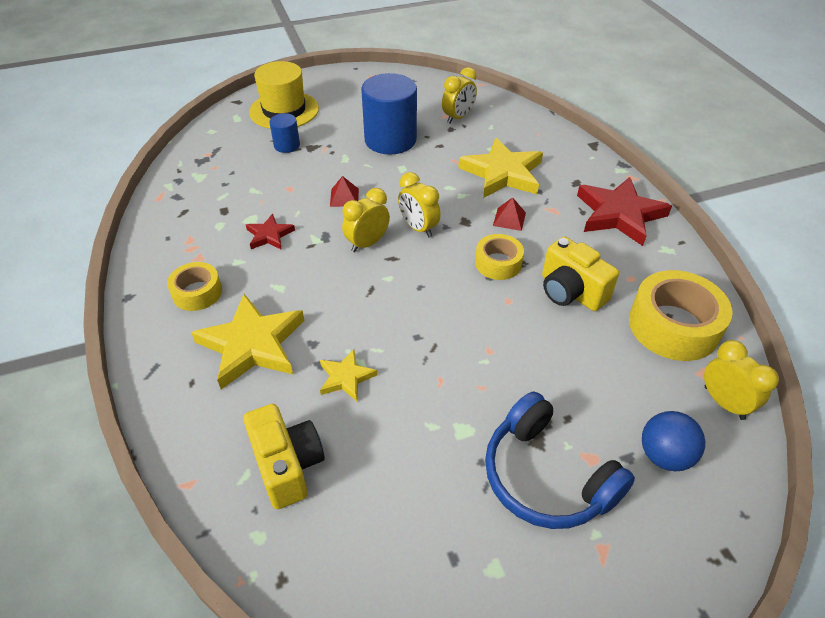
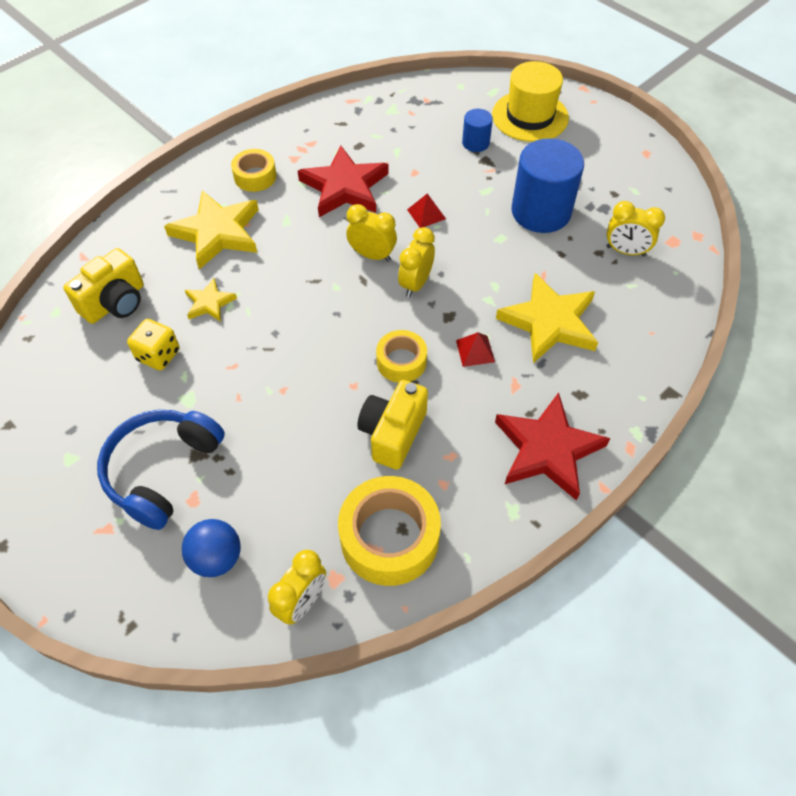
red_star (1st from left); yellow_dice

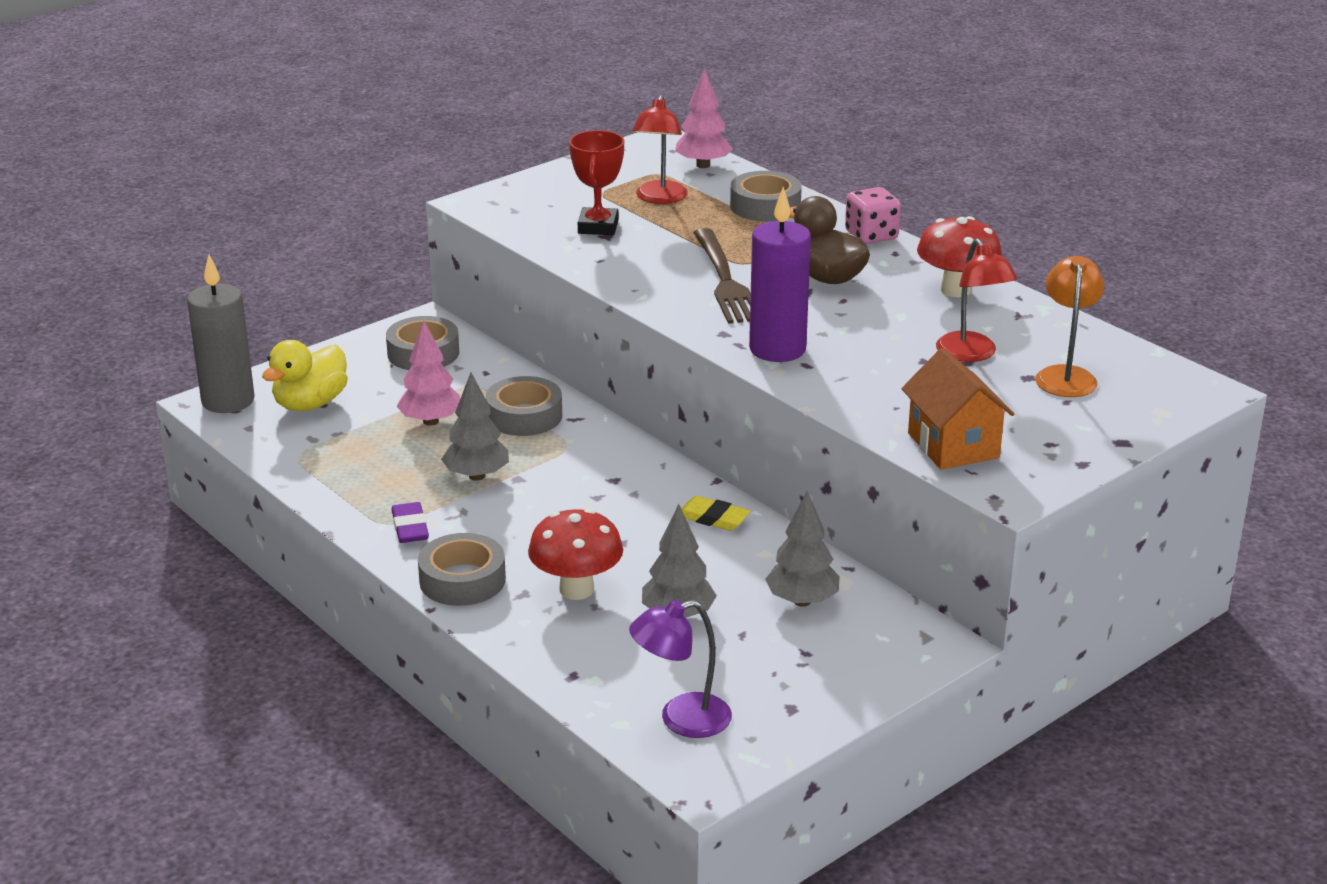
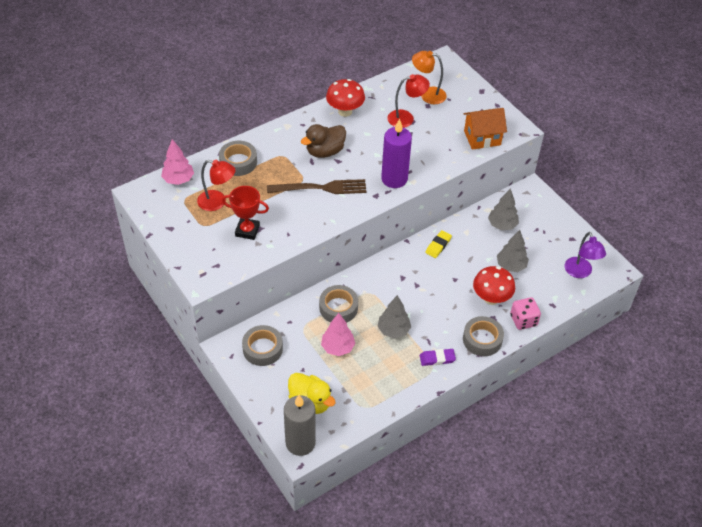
pink_dice

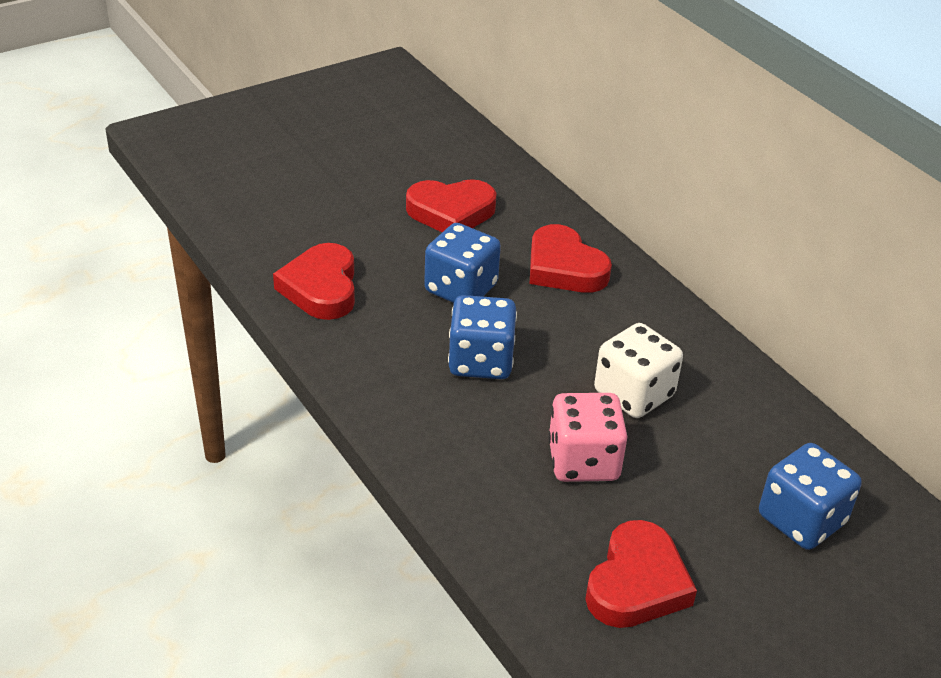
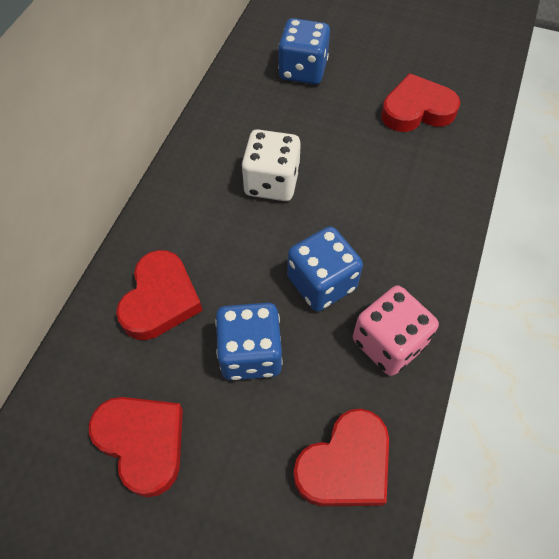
pink_dice

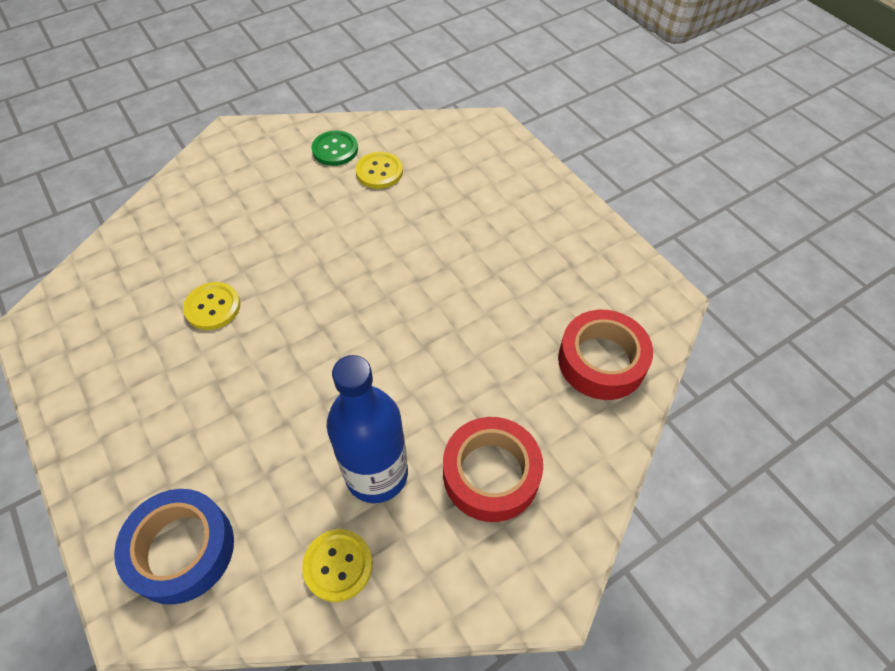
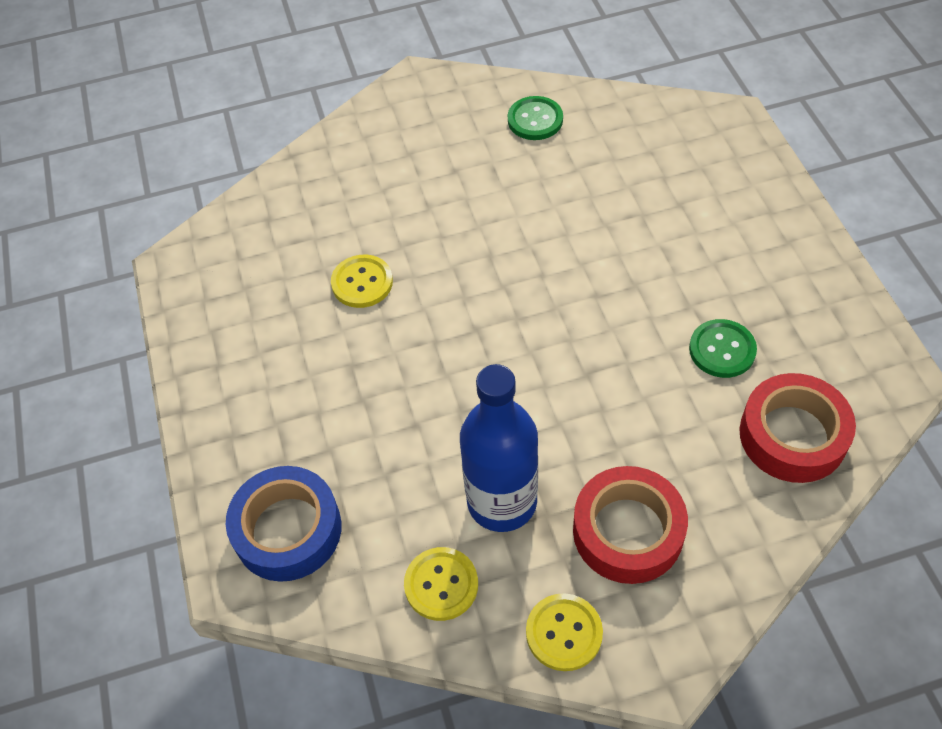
yellow_button (3rd from left); green_button (2nd from left)

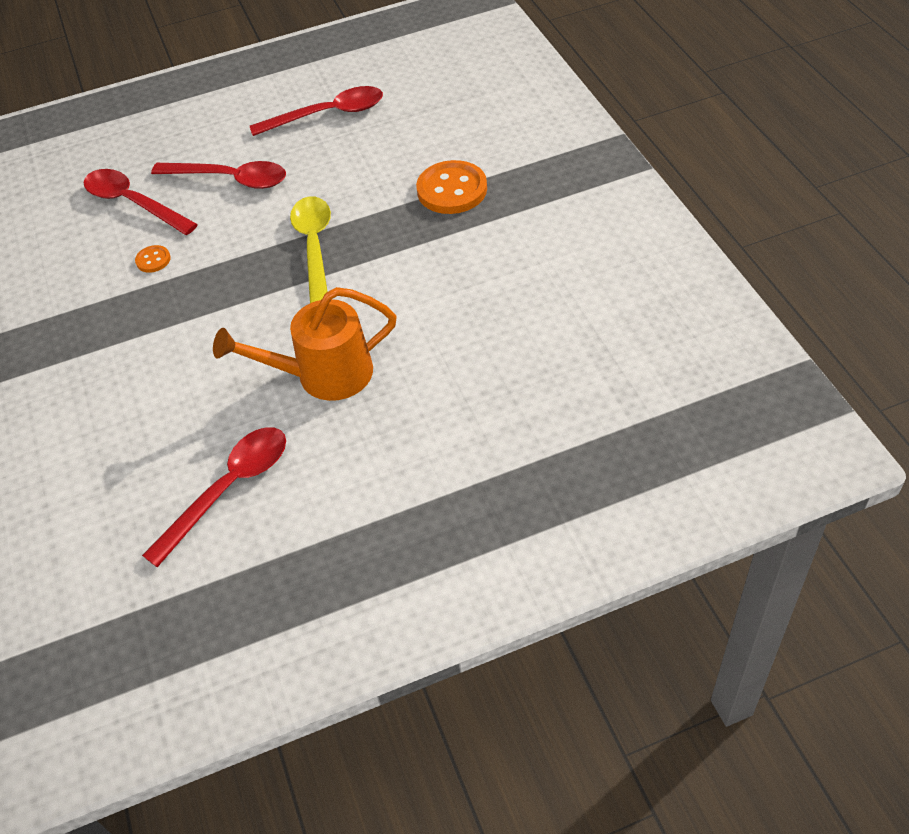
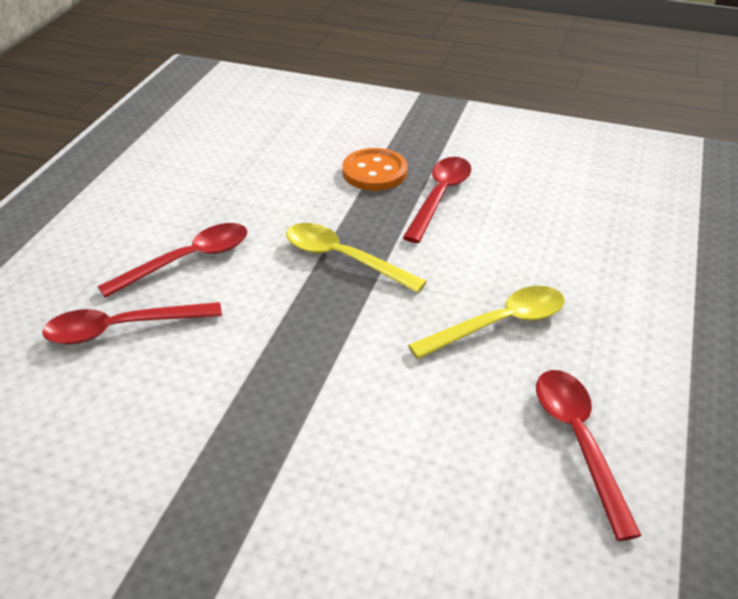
red_spoon (3rd from left); orange_button (1st from left in the first image); yellow_spoon (2nd from left)

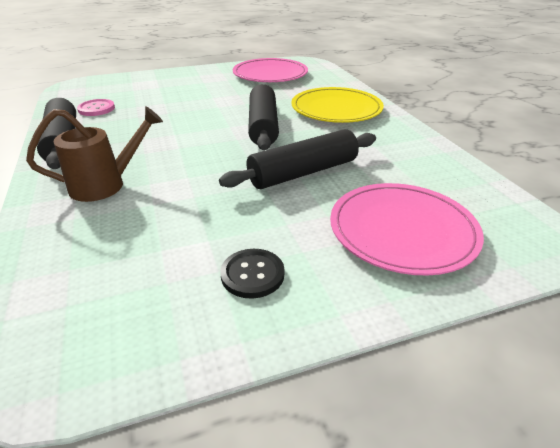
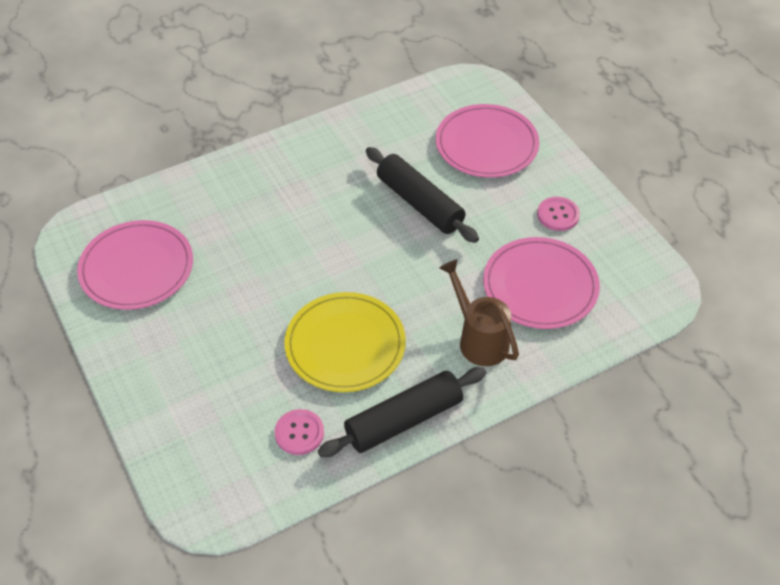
black_rolling_pin (2nd from left in the first image); yellow_plate; pink_button (2nd from left); pink_plate (3rd from left)

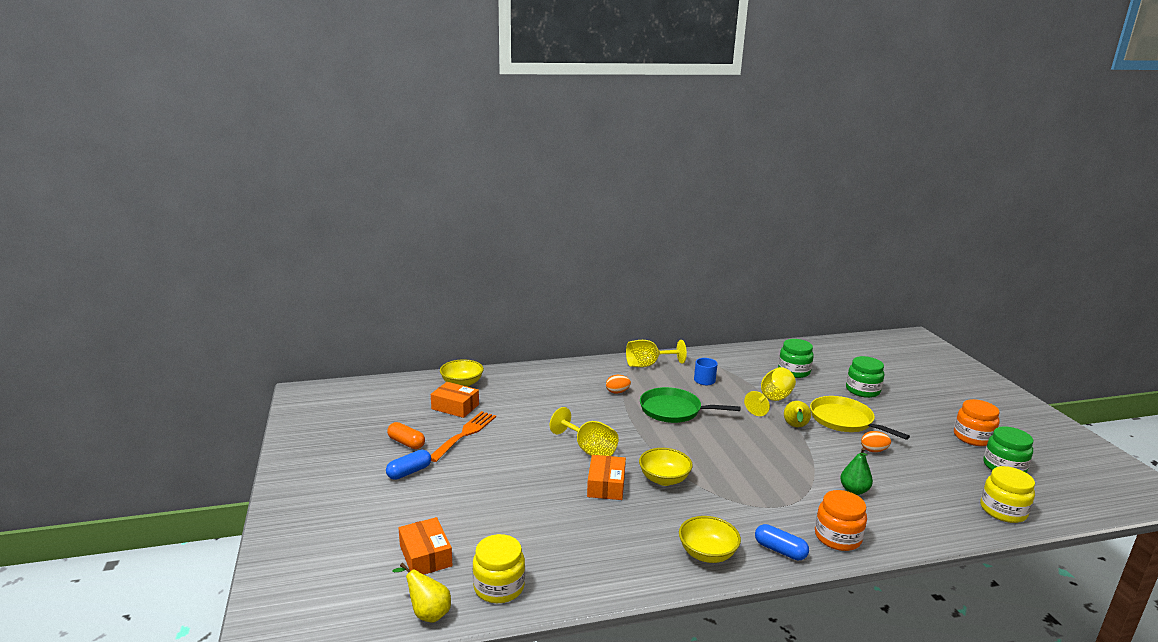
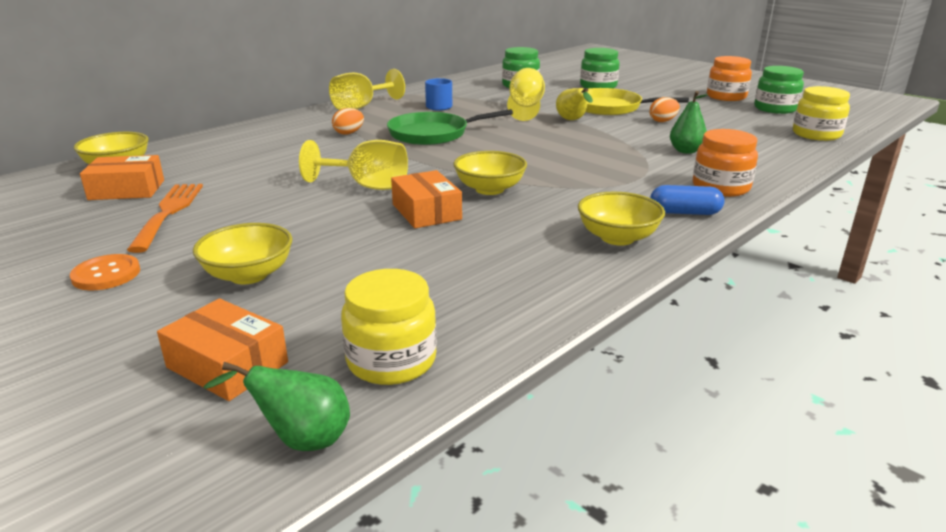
orange_capsule; orange_button; green_pear (1st from left); yellow_bowl (2nd from left)

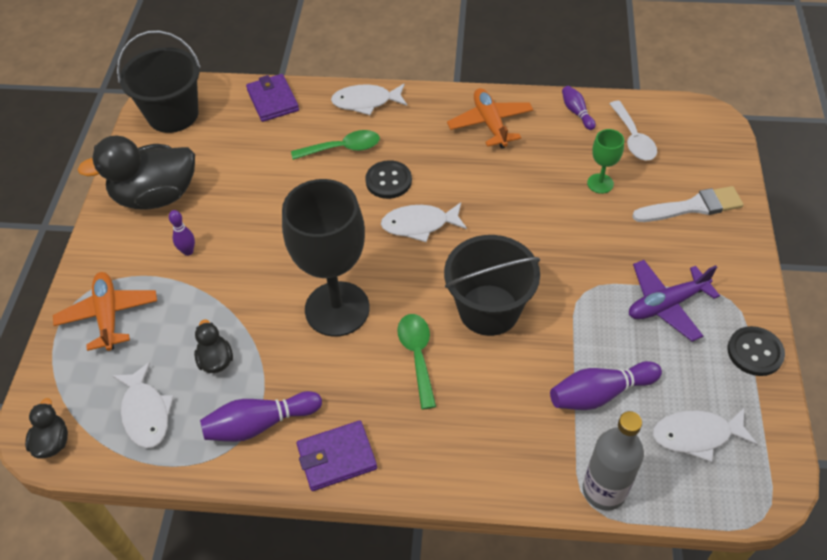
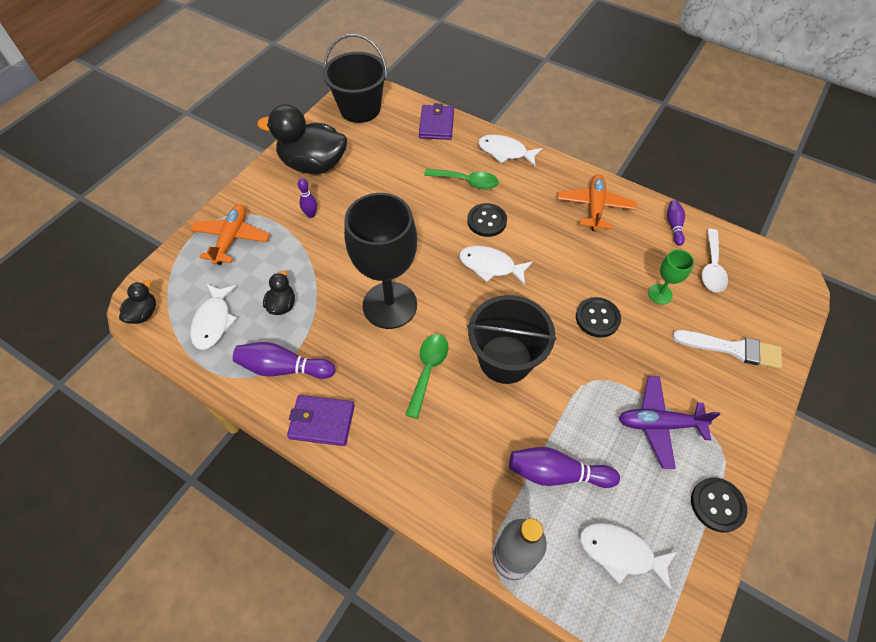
black_button (2nd from left)

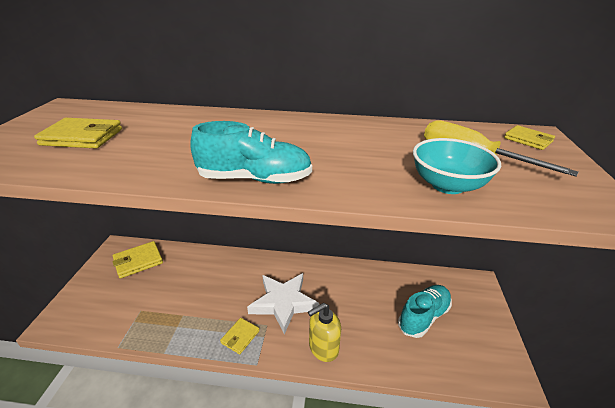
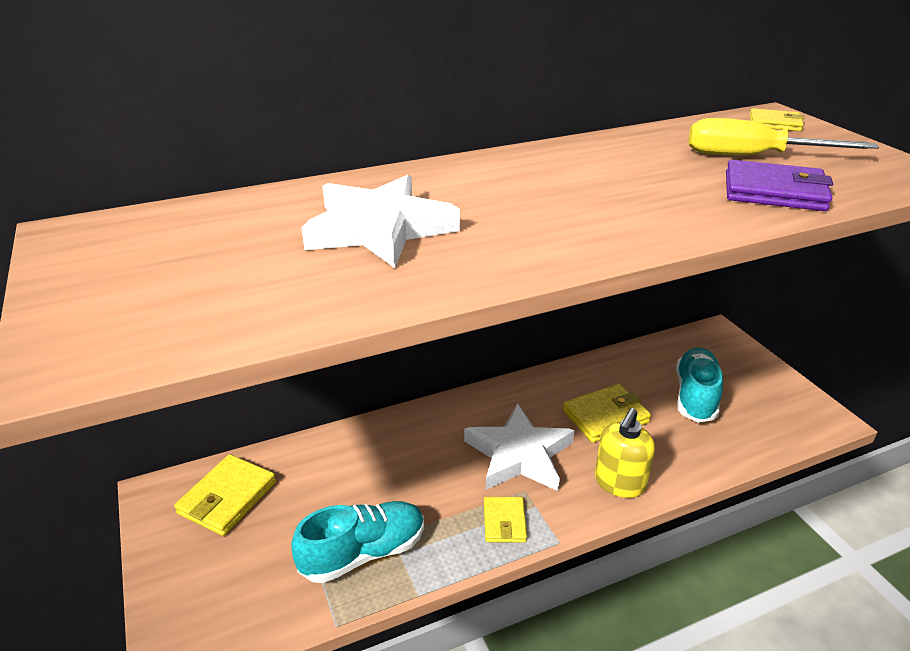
yellow_wallet (3rd from left); turquoise_shoe (1st from left); purple_wallet; white_star (1st from left)

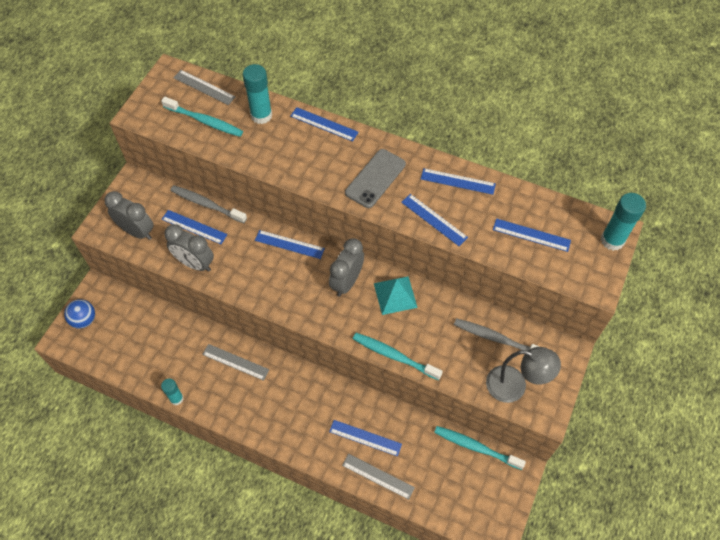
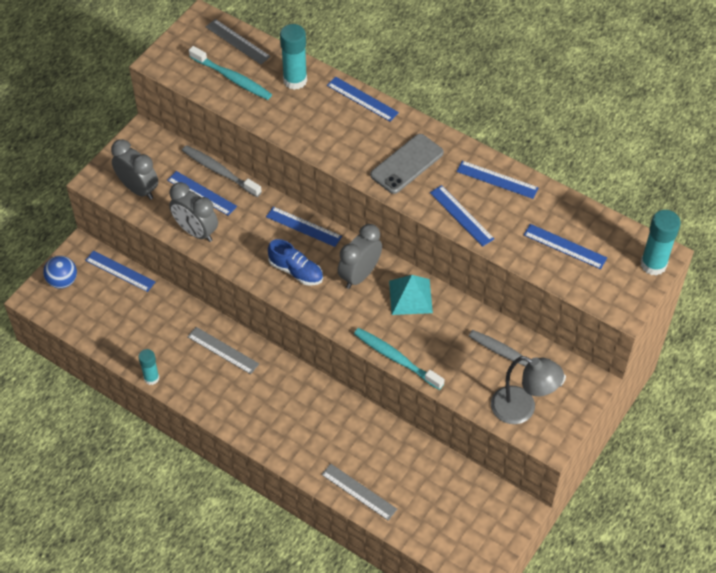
blue_ruler (1st from left); turquoise_toothbrush (3rd from left in the first image); blue_shoe

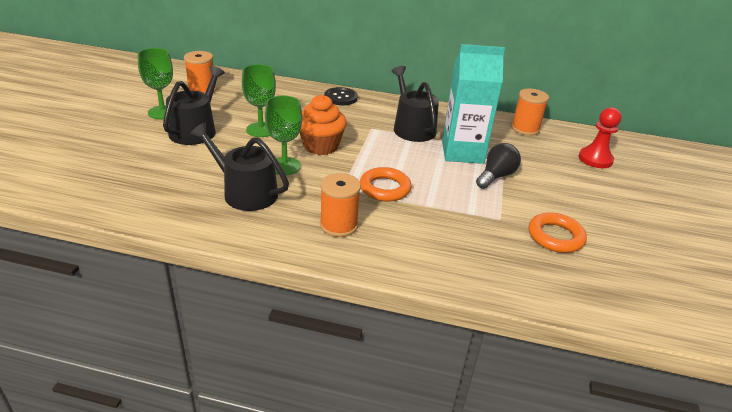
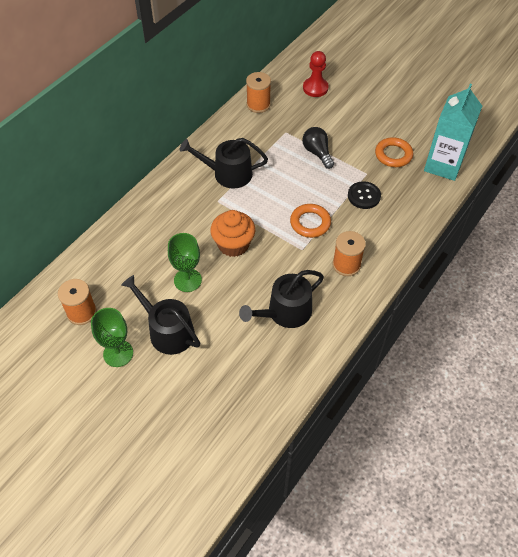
turquoise_carton; black_button; green_goblet (3rd from left in the first image)

